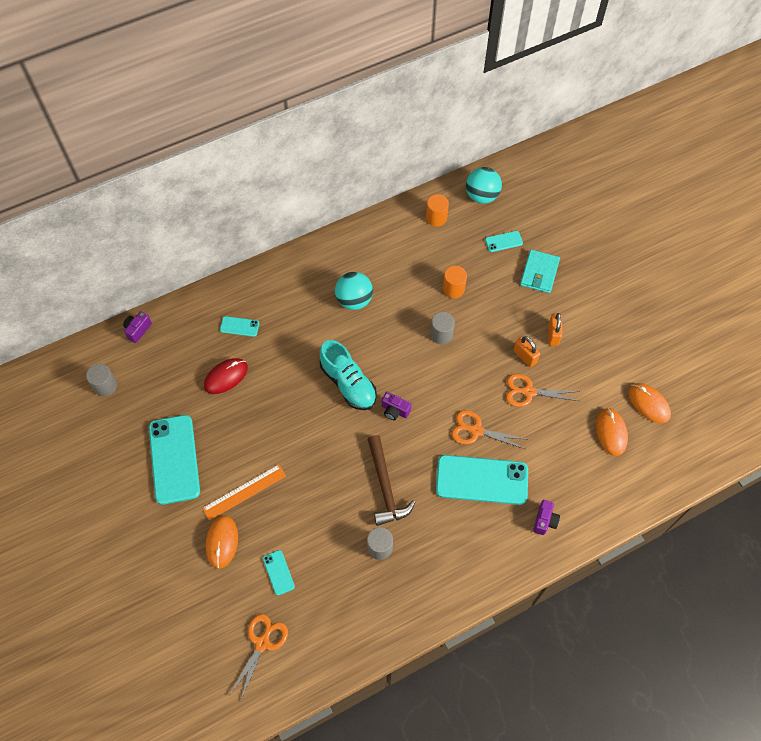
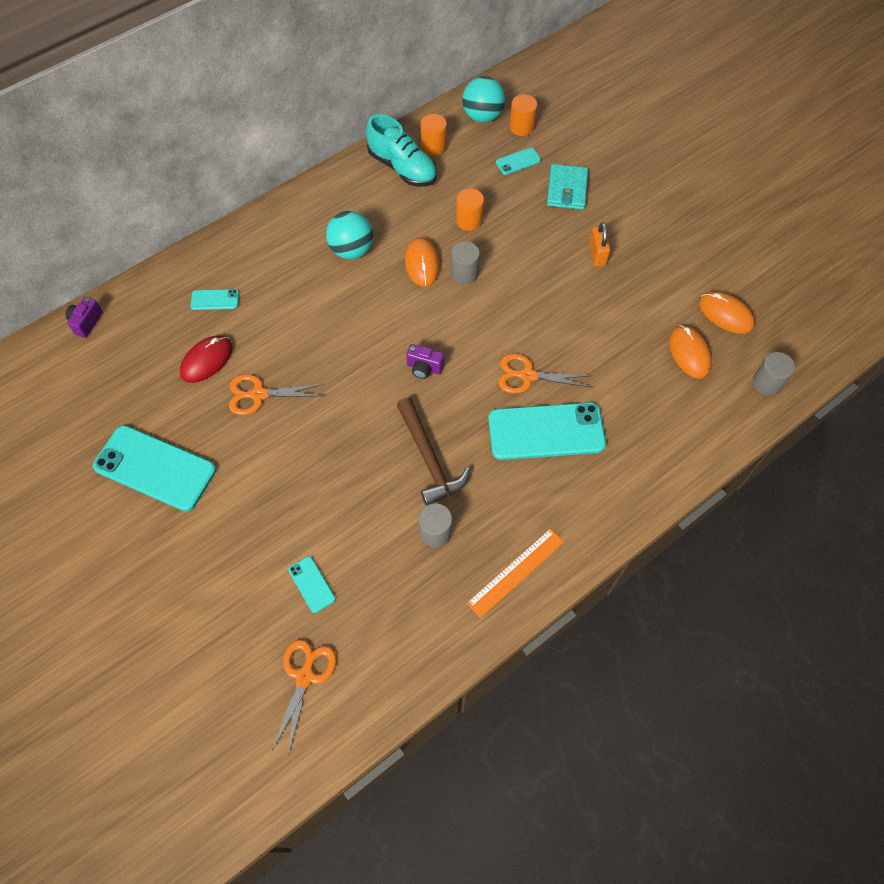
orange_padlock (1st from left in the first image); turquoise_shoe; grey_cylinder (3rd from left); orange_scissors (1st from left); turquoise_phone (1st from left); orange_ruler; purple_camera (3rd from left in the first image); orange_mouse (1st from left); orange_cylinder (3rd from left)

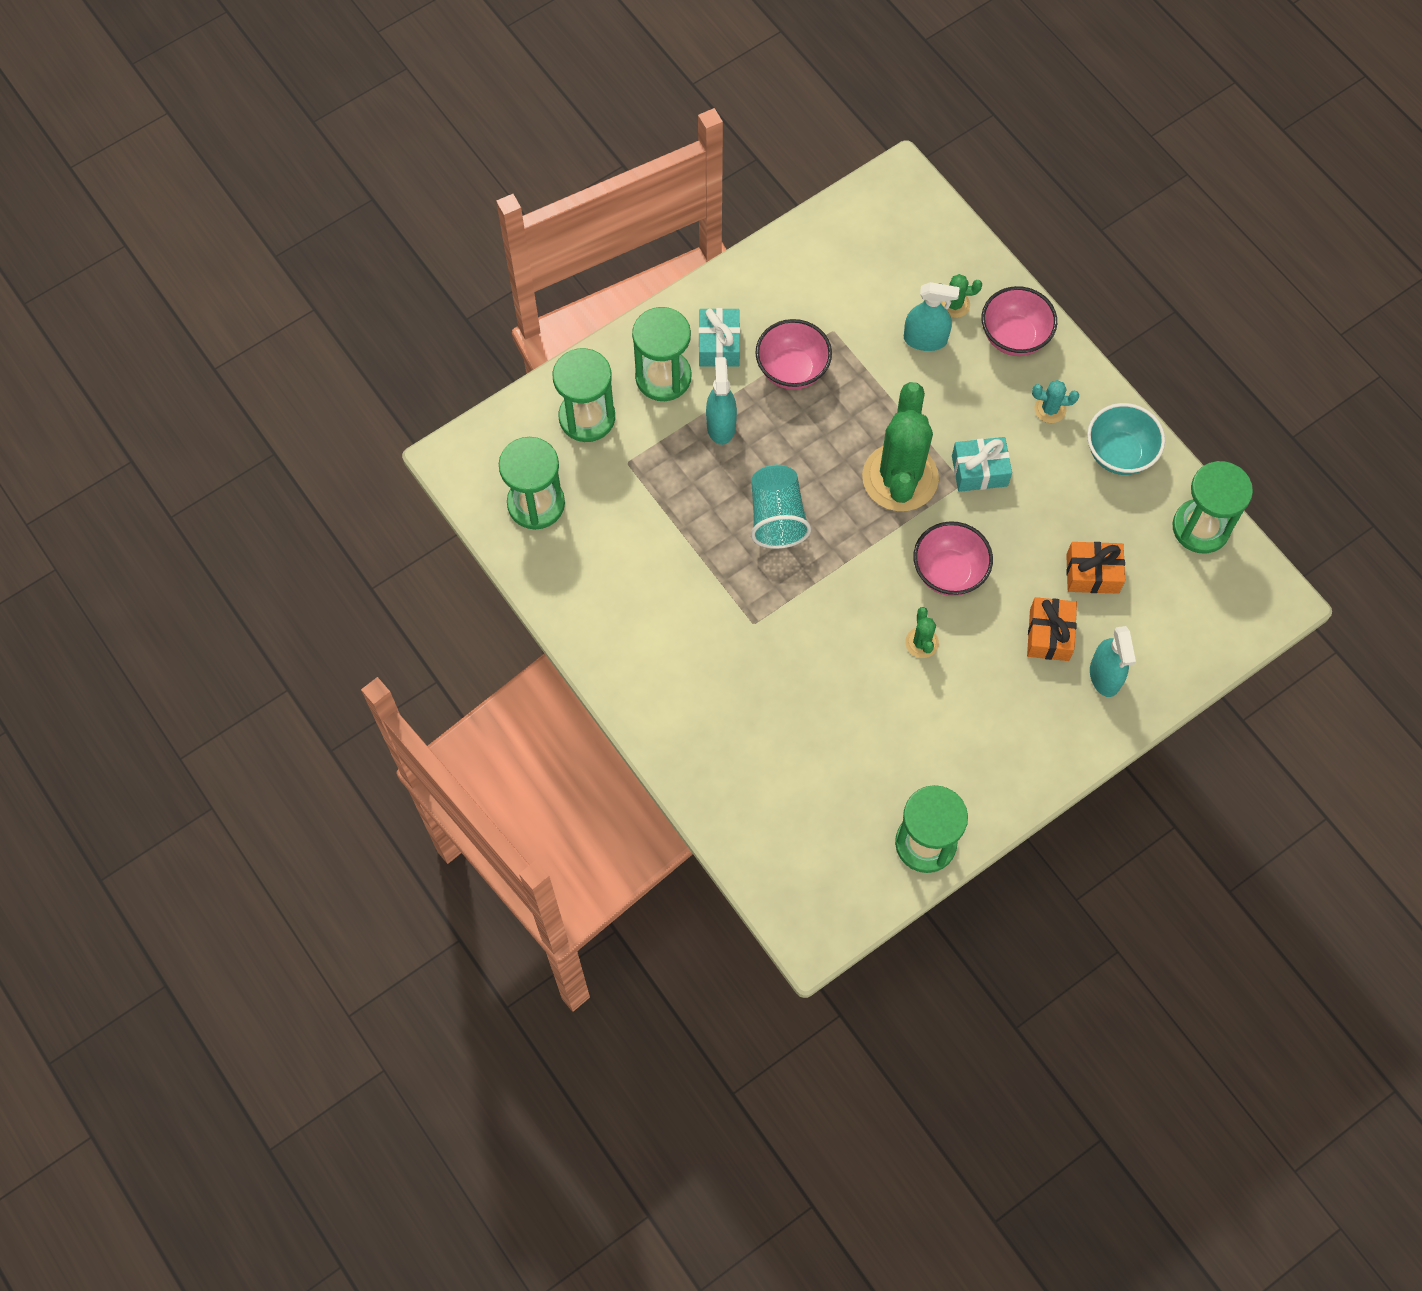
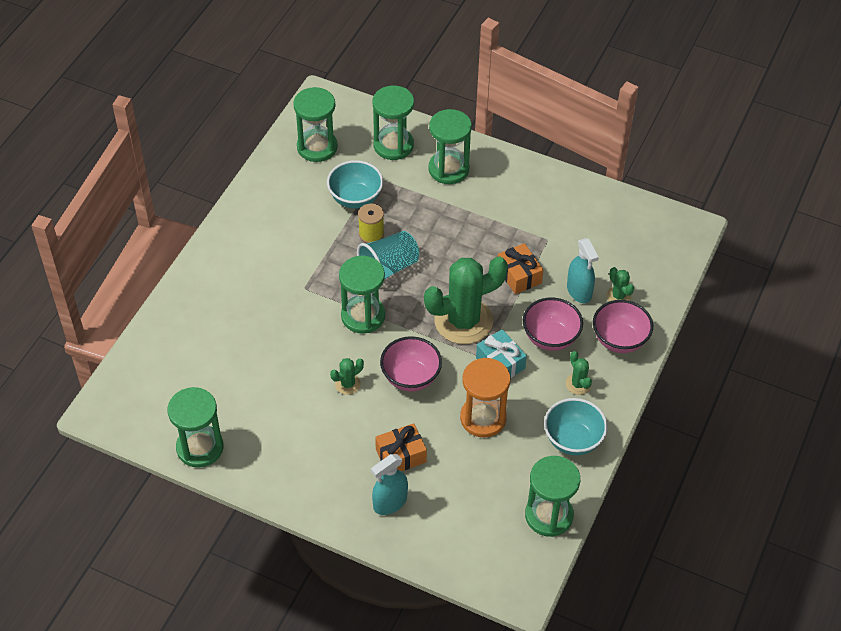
turquoise_gift (1st from left in the first image); pink_bowl (2nd from left); turquoise_spray_bottle (1st from left in the first image); green_cactus (3rd from left); orange_gift (2nd from left); turquoise_bowl (1st from left); yellow_spool; green_hourglass (3rd from left); orange_hourglass

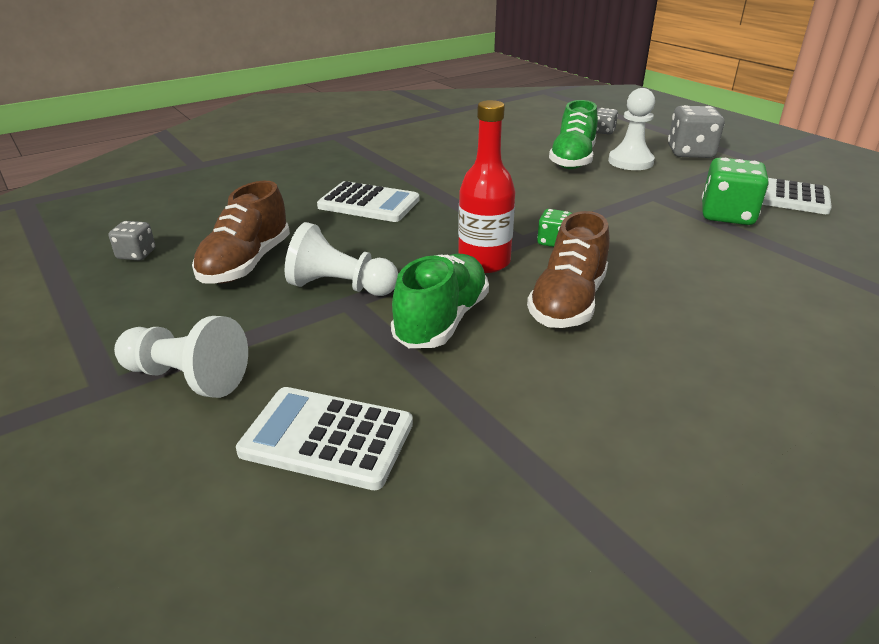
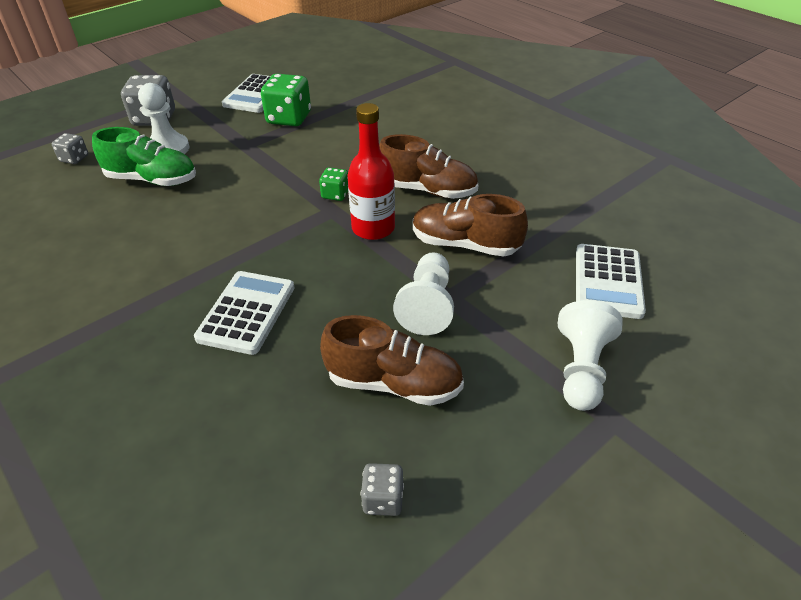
brown_shoe (3rd from left)

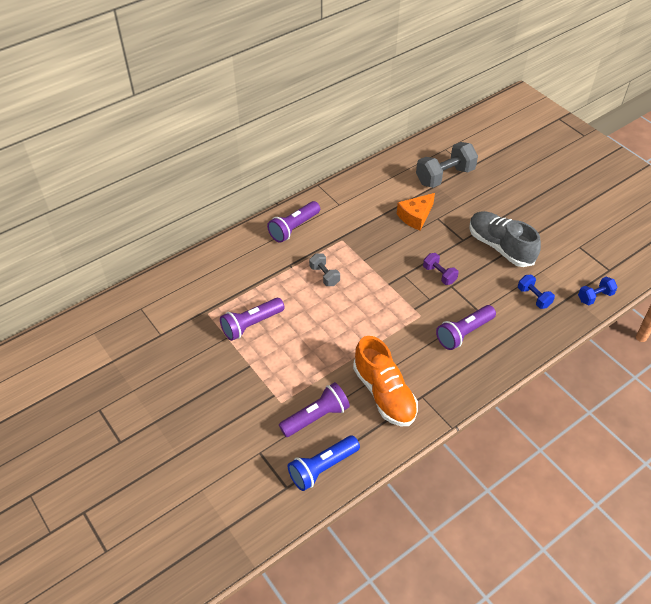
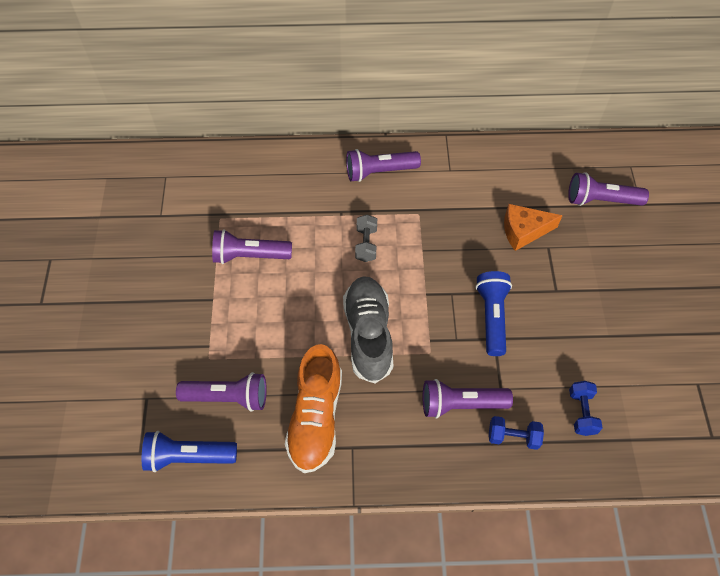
purple_flashlight (5th from left); grey_shoe; blue_flashlight (2nd from left); blue_dumbbell (1st from left)

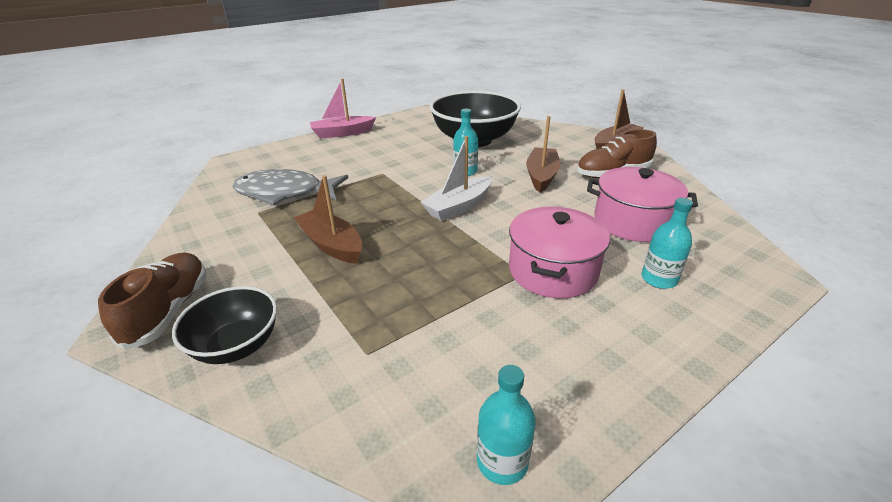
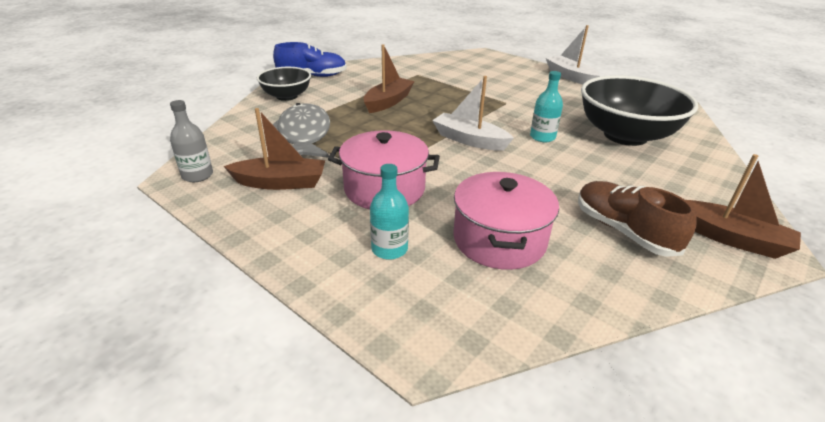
white_boat (2nd from left); brown_boat (1st from left); grey_fish; blue_shoe; grey_bottle

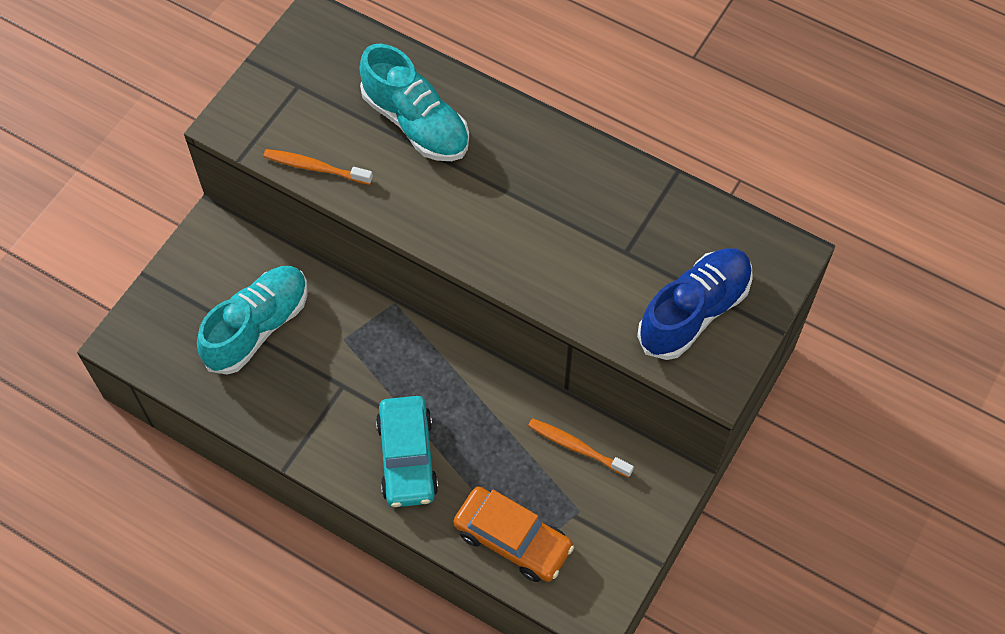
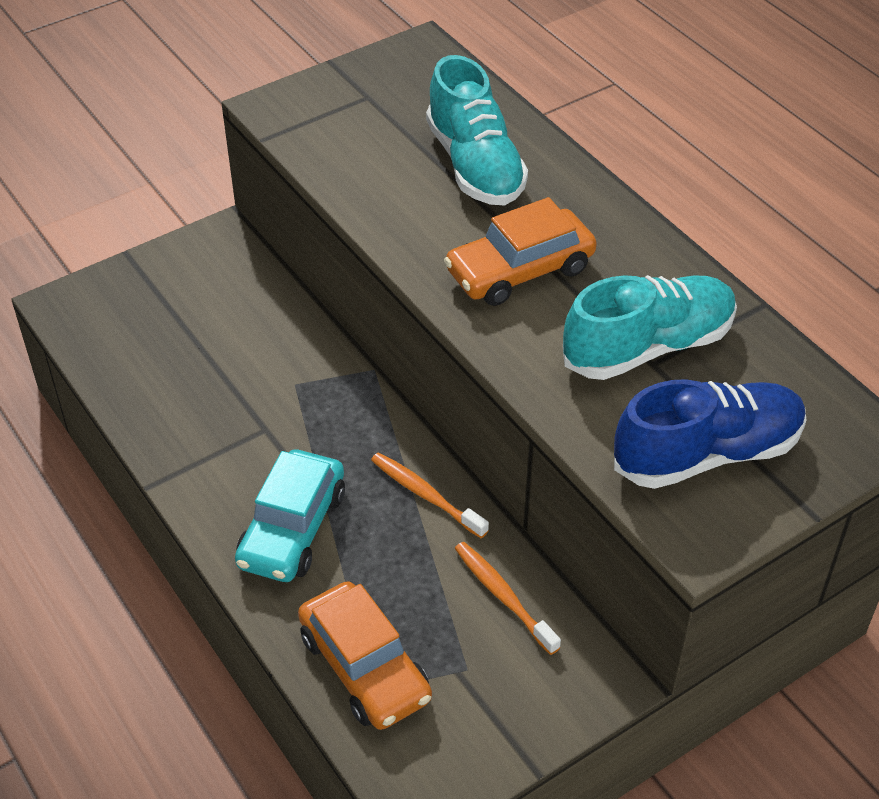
orange_toothbrush (1st from left); turquoise_shoe (2nd from left); orange_car (2nd from left)

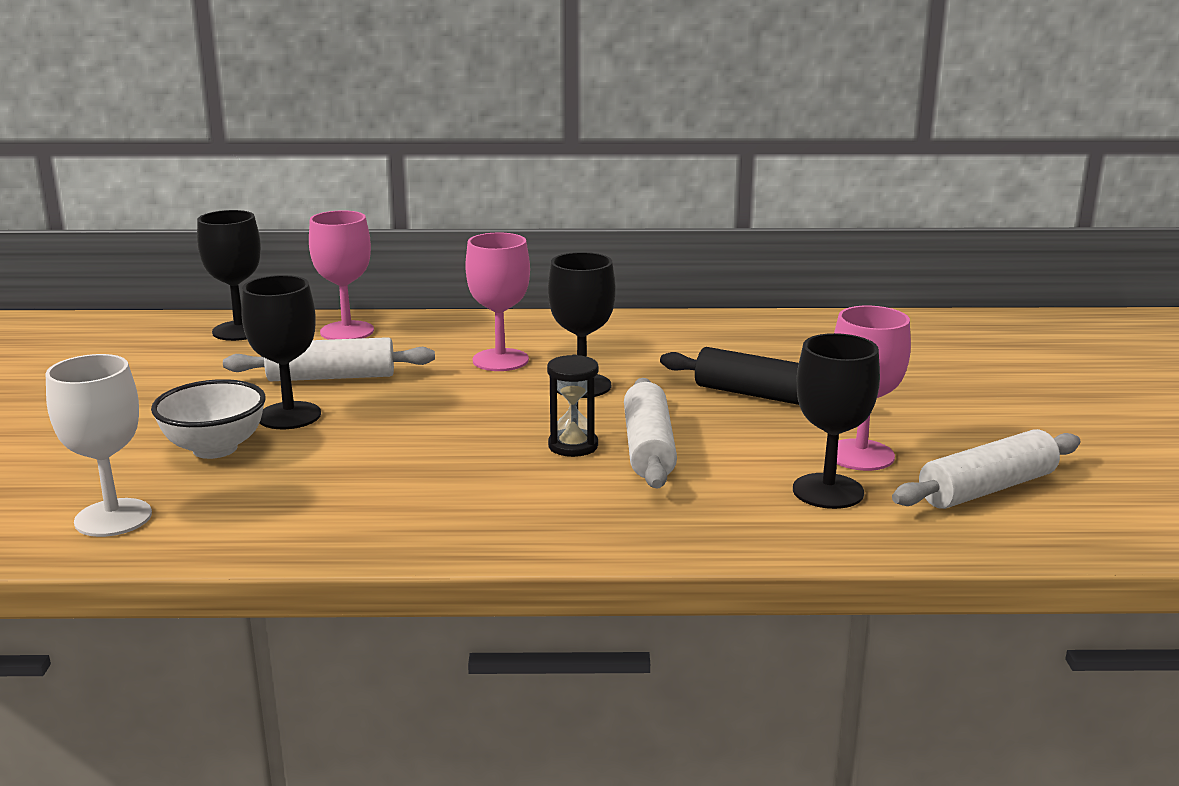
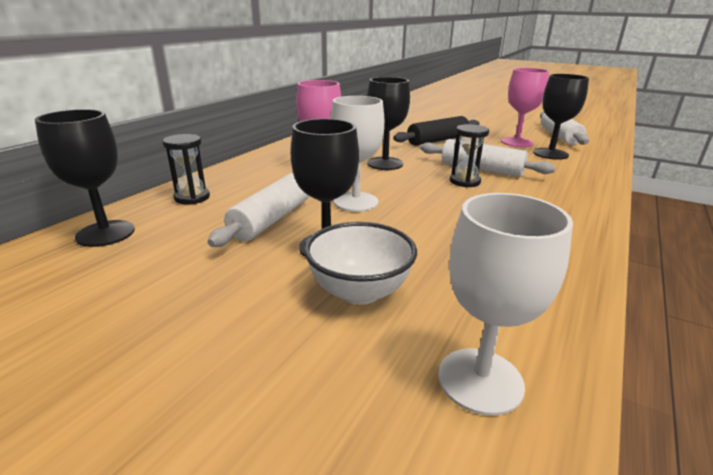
black_hourglass (1st from left); white_goblet (1st from left)

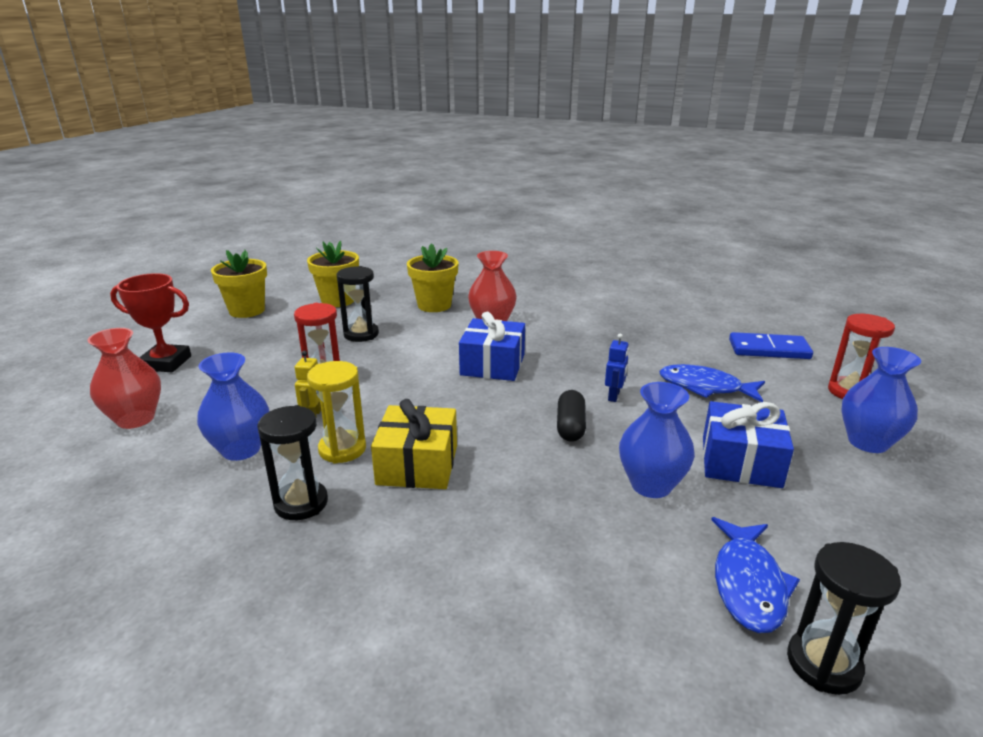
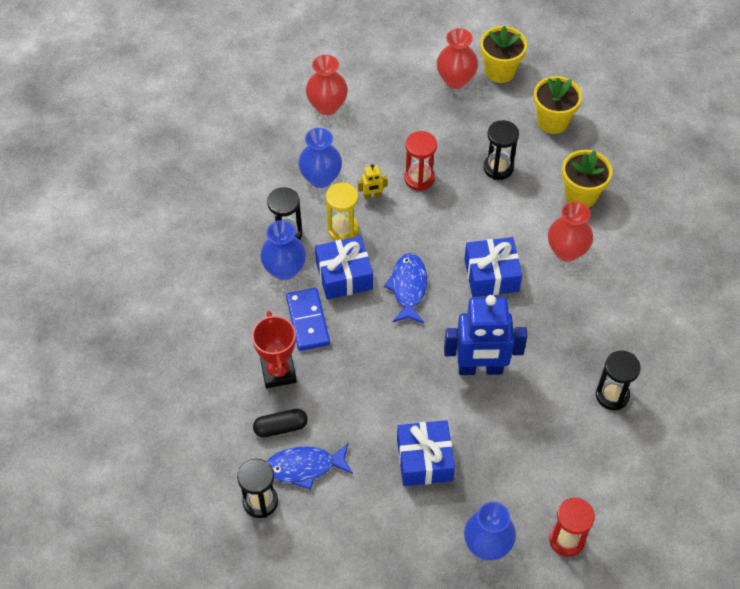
red_trophy; blue_domino; blue_robot; blue_fish (2nd from left); blue_vase (1st from left); black_capsule; blue_gift (1st from left); red_vase (2nd from left); black_hourglass (4th from left)

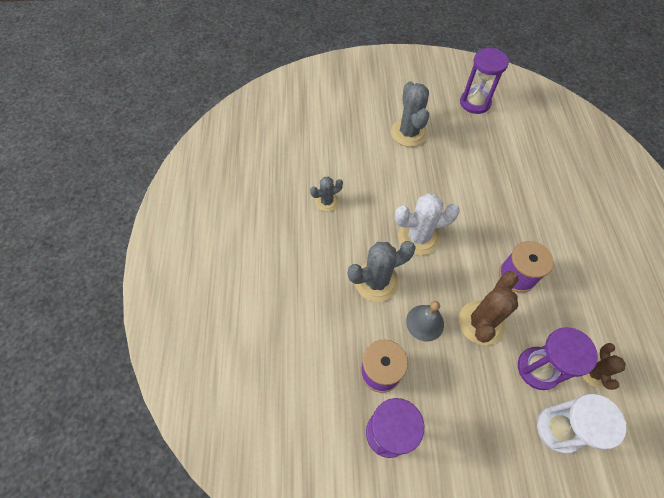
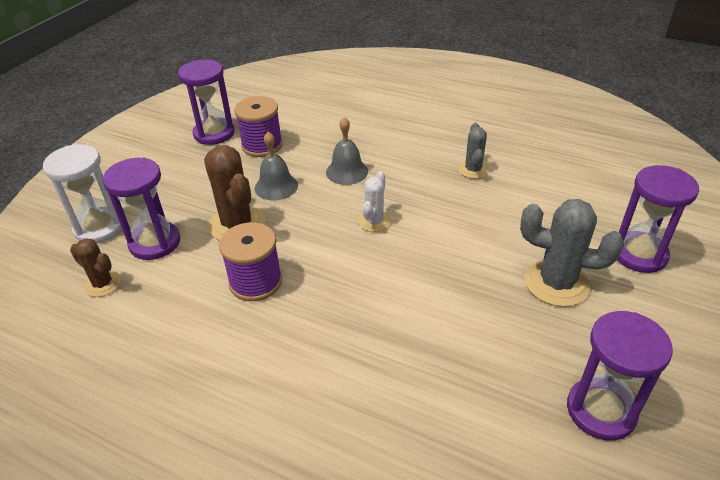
white_cactus; grey_bell (2nd from left); purple_hourglass (4th from left)

